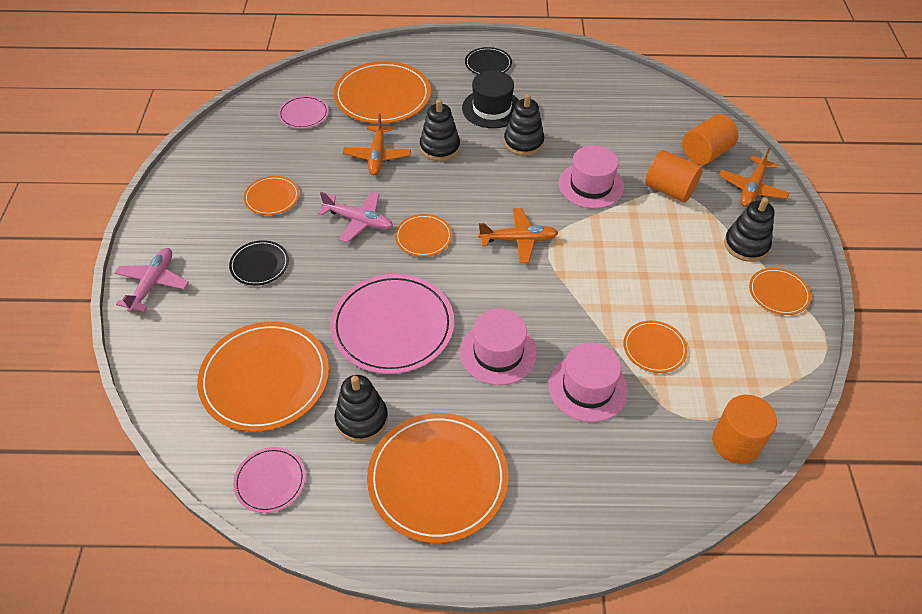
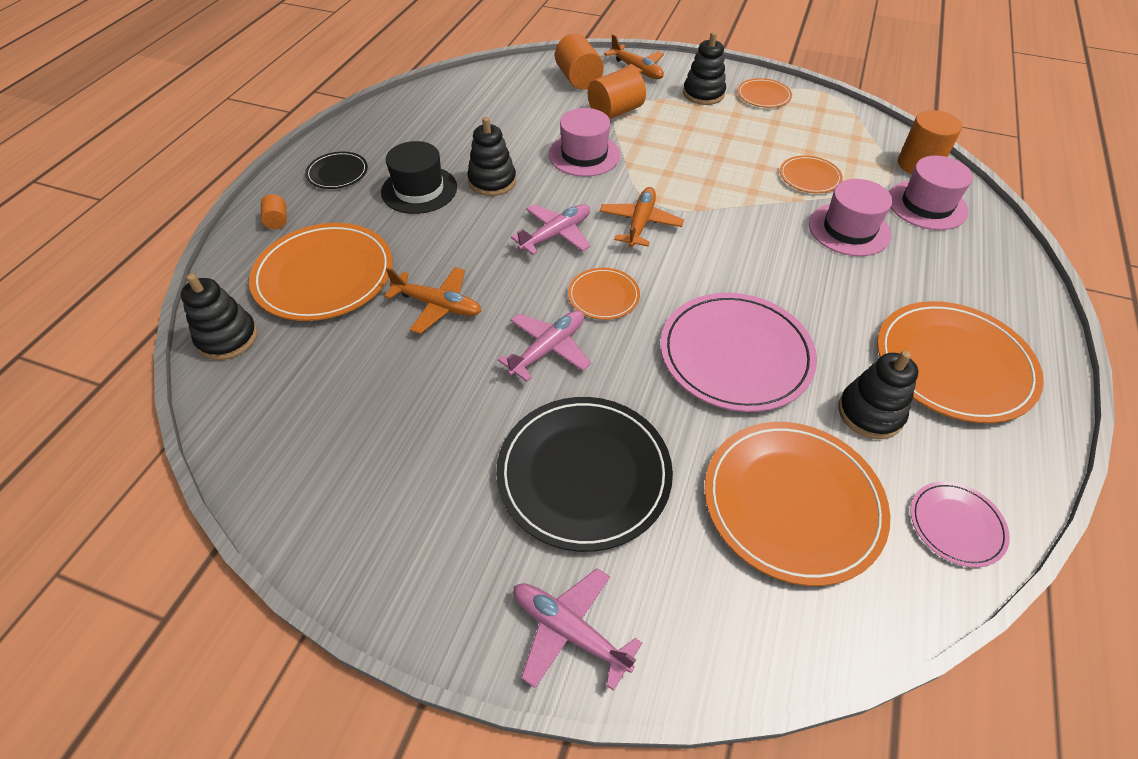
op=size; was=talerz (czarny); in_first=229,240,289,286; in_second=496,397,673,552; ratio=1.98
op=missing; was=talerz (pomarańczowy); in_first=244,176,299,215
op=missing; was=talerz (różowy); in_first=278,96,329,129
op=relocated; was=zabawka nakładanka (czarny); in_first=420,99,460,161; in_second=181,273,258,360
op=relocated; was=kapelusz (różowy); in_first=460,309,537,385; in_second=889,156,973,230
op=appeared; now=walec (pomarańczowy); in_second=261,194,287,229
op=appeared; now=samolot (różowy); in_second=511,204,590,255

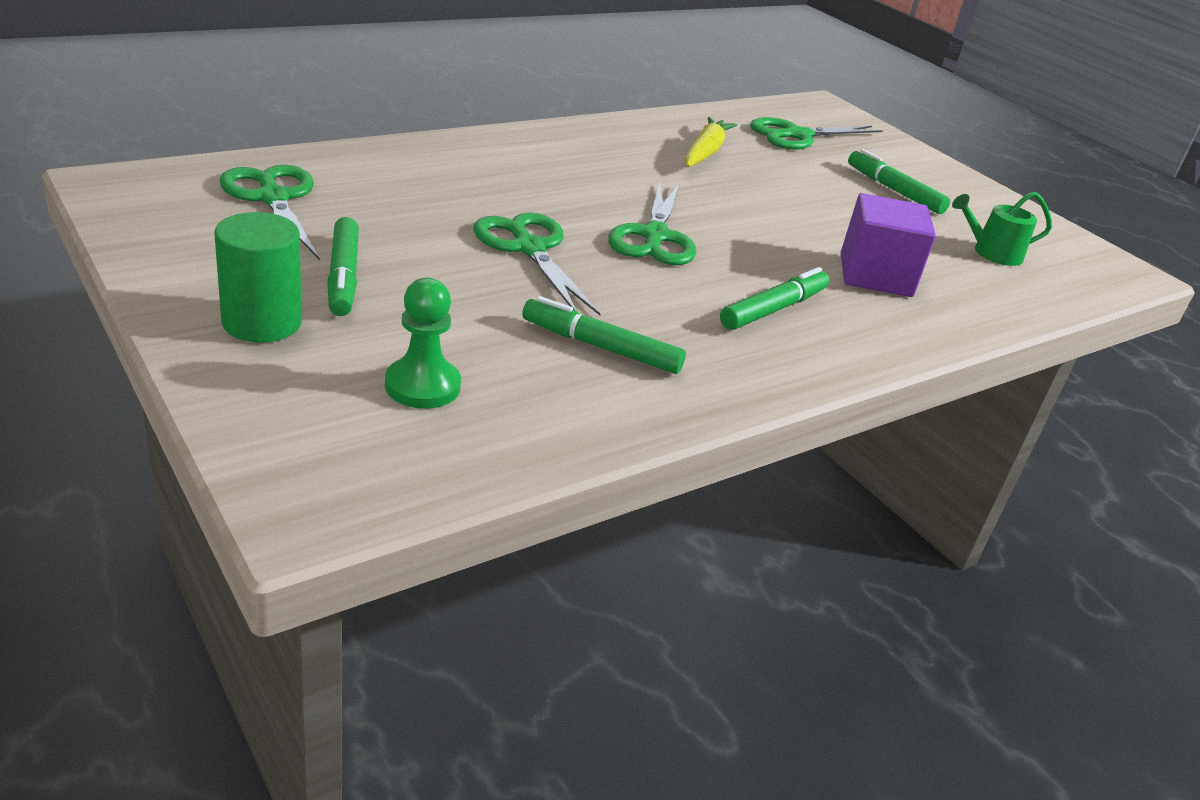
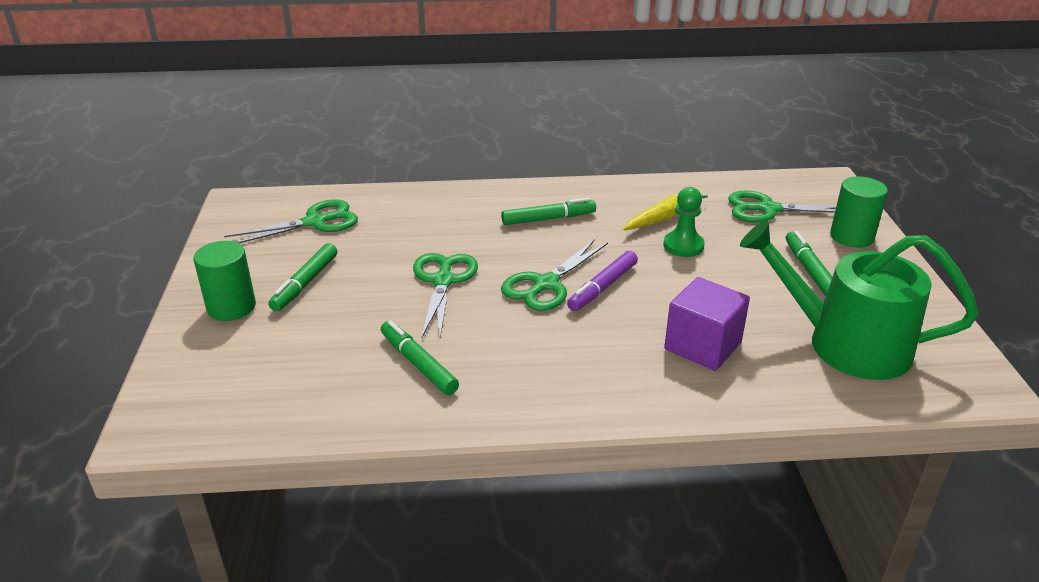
op=spun; was=nożyczki (zielony); in_first=220,165,320,260; in_second=224,199,358,243; clockwise=60
op=relocated; was=pionek (zielony); in_first=385,278,461,409; in_second=663,187,705,257
op=relocated; was=flamaster (zielony); in_first=720,267,829,330; in_second=501,198,596,225
op=size; was=konewka (zielony); in_first=952,192,1052,266; in_second=740,221,978,380; ratio=2.22
op=appeared; now=flamaster (fioletowy); in_second=567,251,638,311
op=appeared; now=walec (zielony); in_second=830,176,888,248

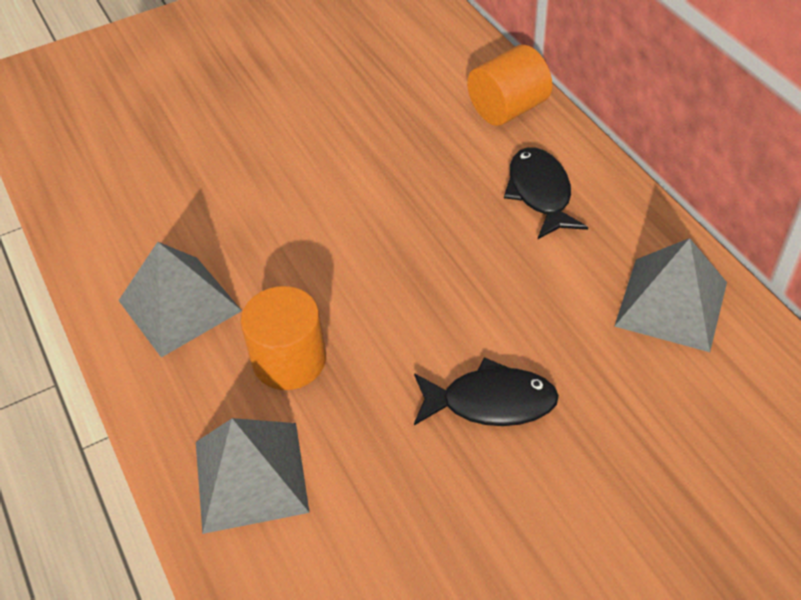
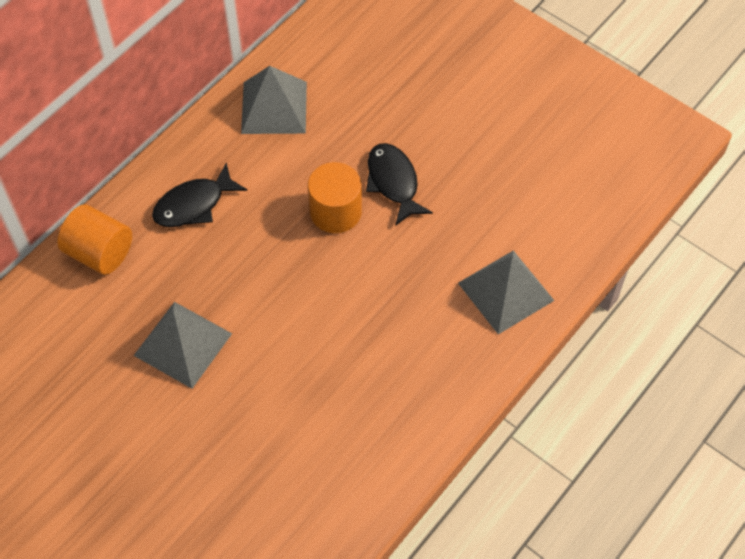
op=relocated; was=piramida (szary); in_first=118,242,242,358; in_second=134,302,232,389
op=relocated; was=walec (pomarańczowy); in_first=240,286,326,390; in_second=308,162,362,233

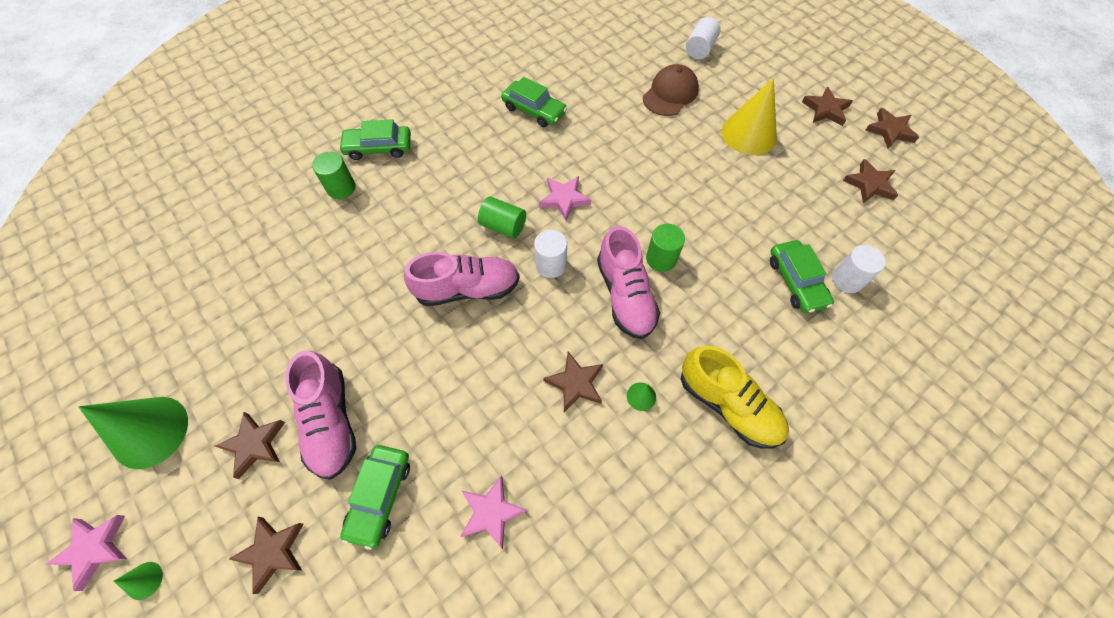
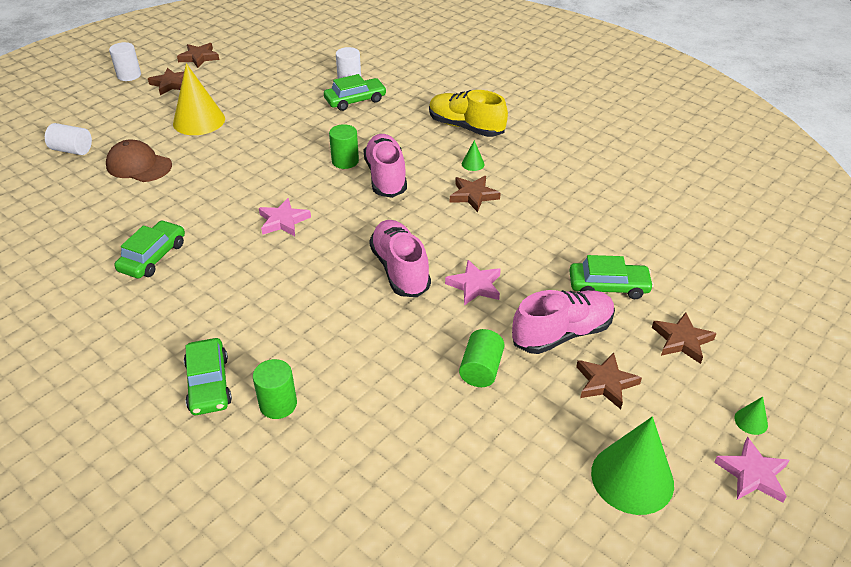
op=relocated; was=gwiazda (różowy); in_first=460,475,527,549; in_second=445,260,501,305
op=relocated; was=walec (zielony); in_first=478,196,526,239; in_second=459,329,505,387
op=relocated; was=walec (biały); in_first=534,230,567,278; in_second=109,42,141,81
op=spun; was=but (różowy); in_first=597,226,660,339; in_second=364,134,407,198; clockwise=-75
op=spun; was=but (żółty); in_first=681,345,789,448; in_second=429,90,508,137; clockwise=-90
op=missing; was=gwiazda (brązowy); in_first=843,159,898,203

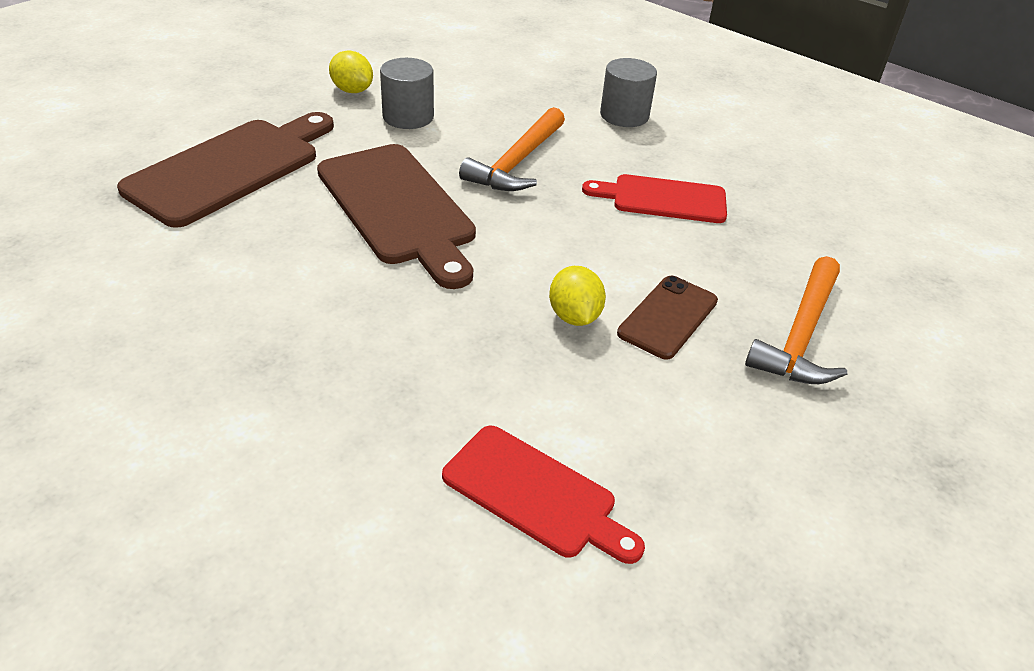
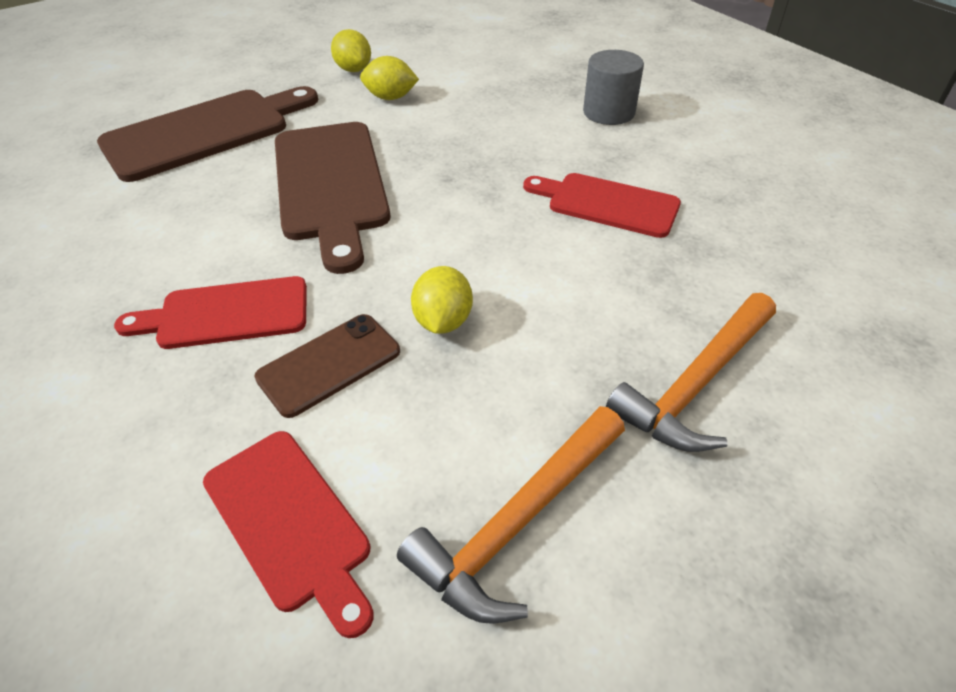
op=exchanged; was=walec (szary); now=cytryna (żółty); in_first=380,58,434,129; in_second=360,56,419,100
op=relocated; was=młotek (pomarańczowy); in_first=459,107,565,191; in_second=397,406,625,624
op=relocated; was=telefon (brązowy); in_first=617,276,718,360; in_second=254,314,400,418
op=appeared; now=deska do krojenia (czerwony); in_second=114,276,307,349

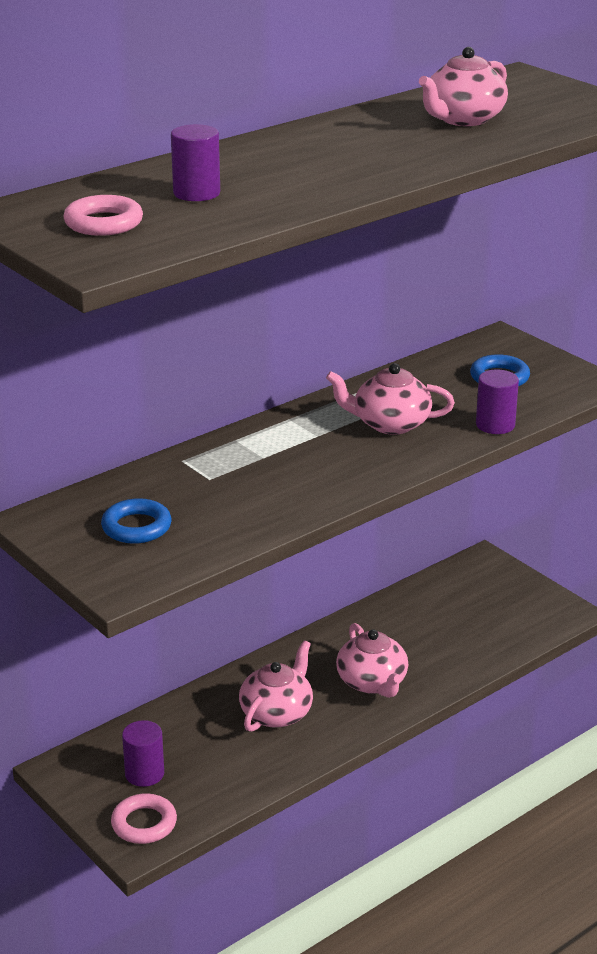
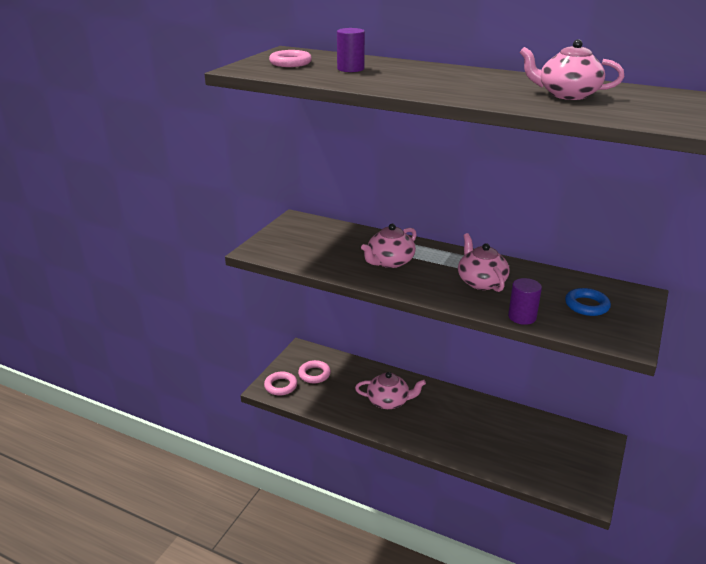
op=missing; was=pierścień (niebieski); in_first=101,498,171,544
op=exchanged; was=walec (fioletowy); now=pierścień (różowy); in_first=122,720,164,787; in_second=298,360,331,383
op=relocated; was=imbryk (różowy); in_first=336,623,408,698; in_second=361,224,417,268

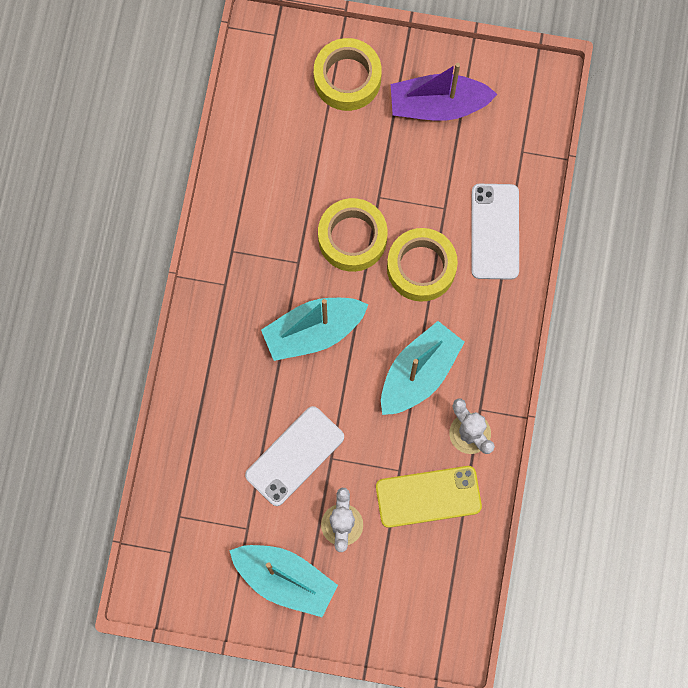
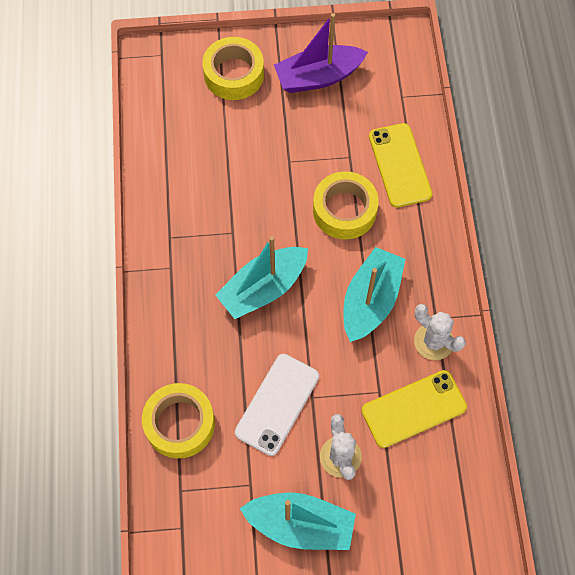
op=relocated; was=taśma klejąca (żółty); in_first=318,198,388,272; in_second=142,383,215,458
op=colour; was=telefon (biały); now=telefon (żółty); in_first=471,184,519,280; in_second=369,123,432,207

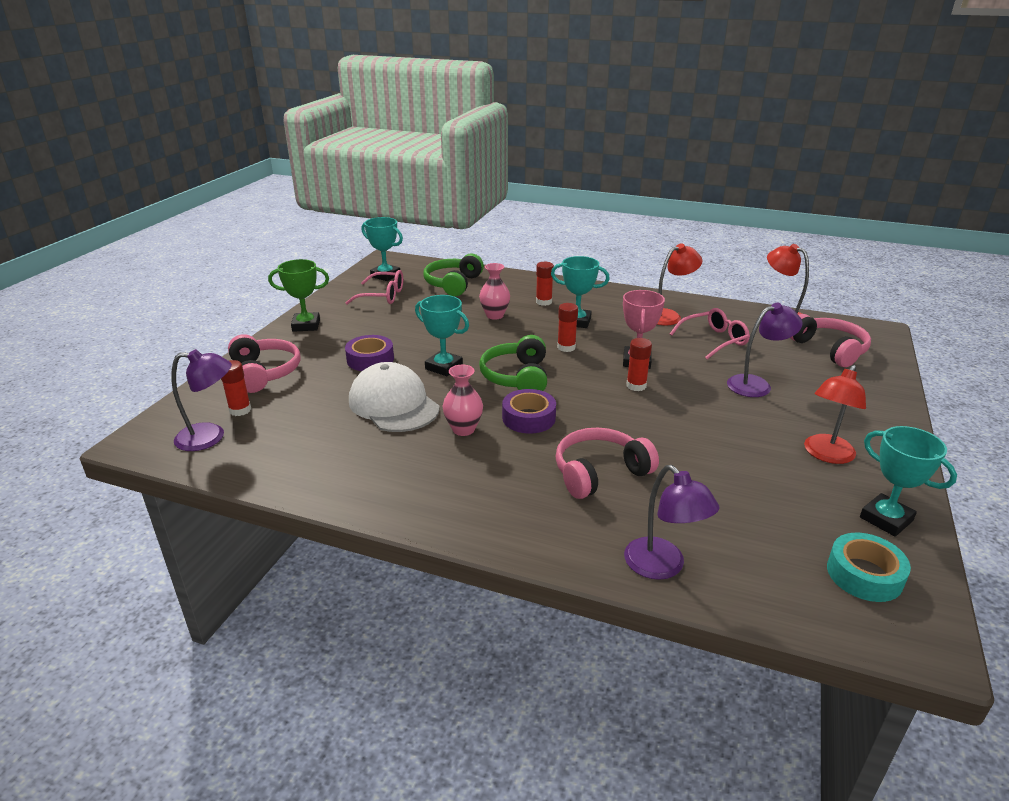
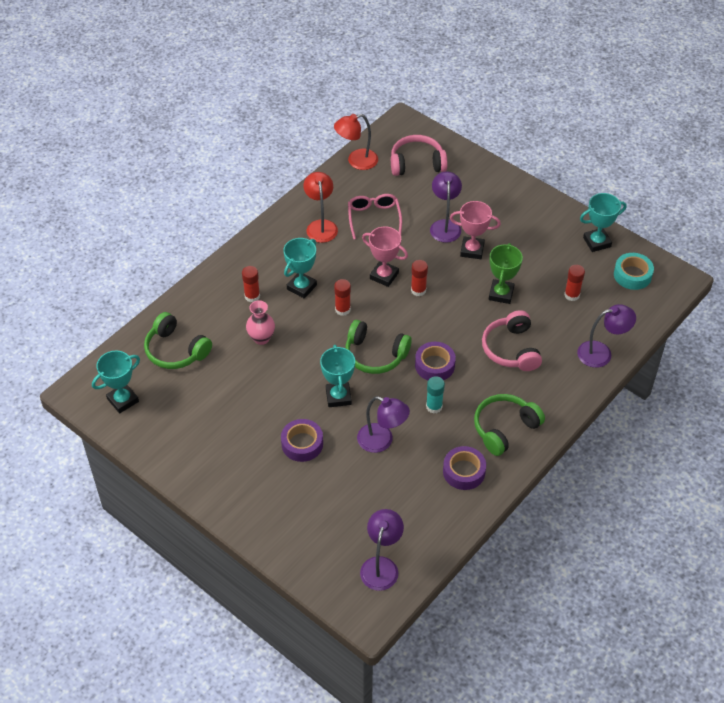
op=relocated; was=klej w sztyfcie (czerwony); in_first=221,360,251,416; in_second=564,265,585,301
op=missing; was=słuchawki (różowy); in_first=228,334,300,393
op=relocated; was=puchar (zielony); in_first=268,259,329,332; in_second=489,243,523,304
op=missing; was=okulary (różowy); in_first=345,270,403,304
op=exchanged; was=czapka (biały); now=lampka (fioletowy); in_first=349,362,440,432; in_second=357,396,410,453
op=spun; was=puchar (turkusowy); in_first=415,295,469,376; in_second=320,345,355,407; clockwise=-60
op=exchanged; was=wazon (różowy); now=klej w sztyfcie (turkusowy); in_first=442,365,483,436; in_second=426,376,445,414
op=missing; was=lampka (czerwony); in_first=804,365,866,464
op=appeared; now=taśma klejąca (fioletowy); in_second=443,446,486,490
op=appeared; now=puchar (różowy); in_second=450,201,501,259
op=appeared; now=słuchawki (zielony); in_second=474,394,545,456

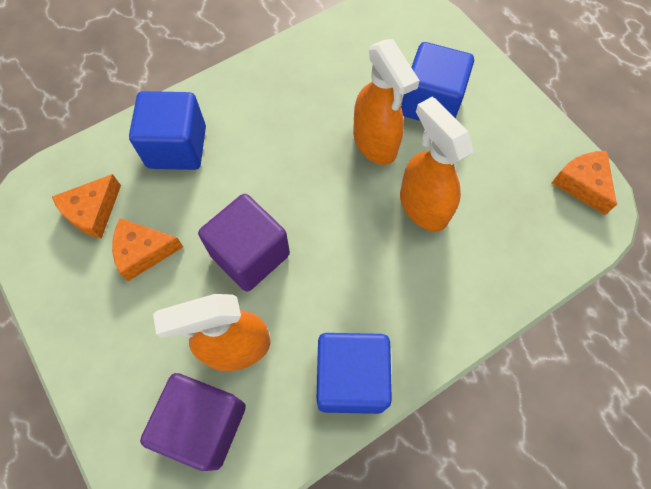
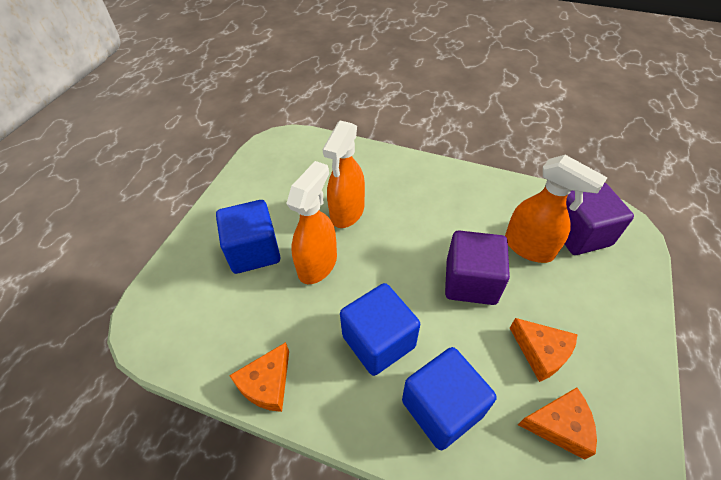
op=relocated; was=sześcian (niebieski); in_first=317,333,392,414; in_second=340,283,420,376
op=relocated; was=ser (pomarańczowy); in_first=552,151,617,215; in_second=229,342,289,412

